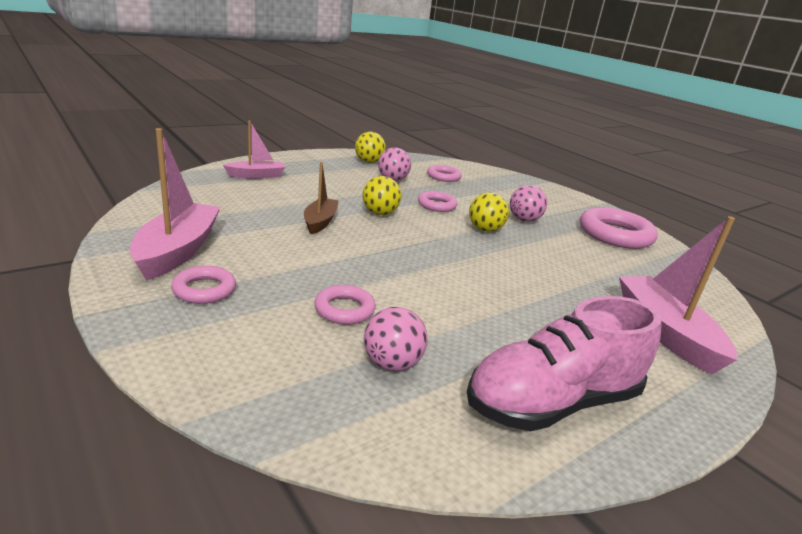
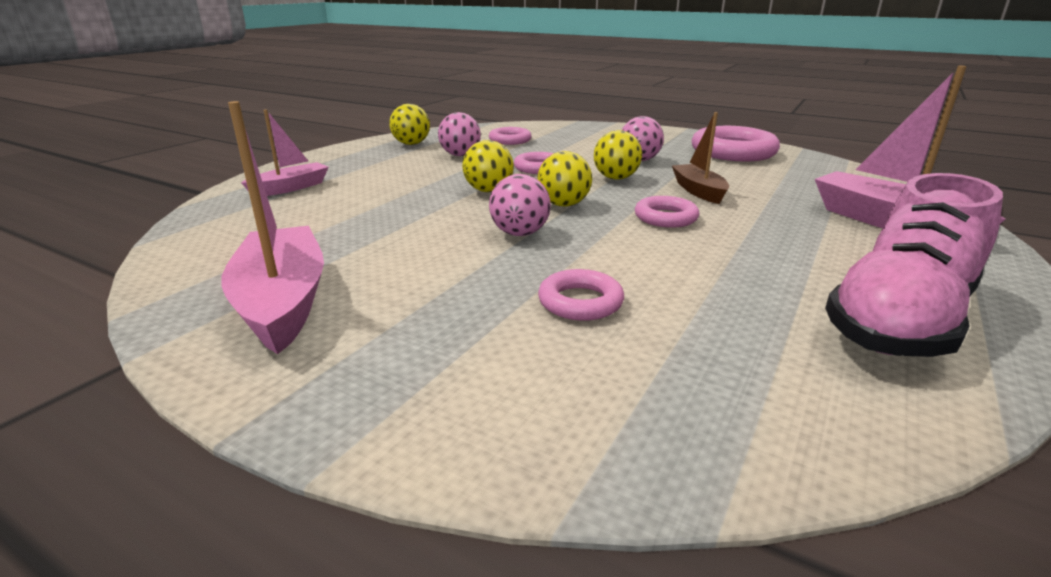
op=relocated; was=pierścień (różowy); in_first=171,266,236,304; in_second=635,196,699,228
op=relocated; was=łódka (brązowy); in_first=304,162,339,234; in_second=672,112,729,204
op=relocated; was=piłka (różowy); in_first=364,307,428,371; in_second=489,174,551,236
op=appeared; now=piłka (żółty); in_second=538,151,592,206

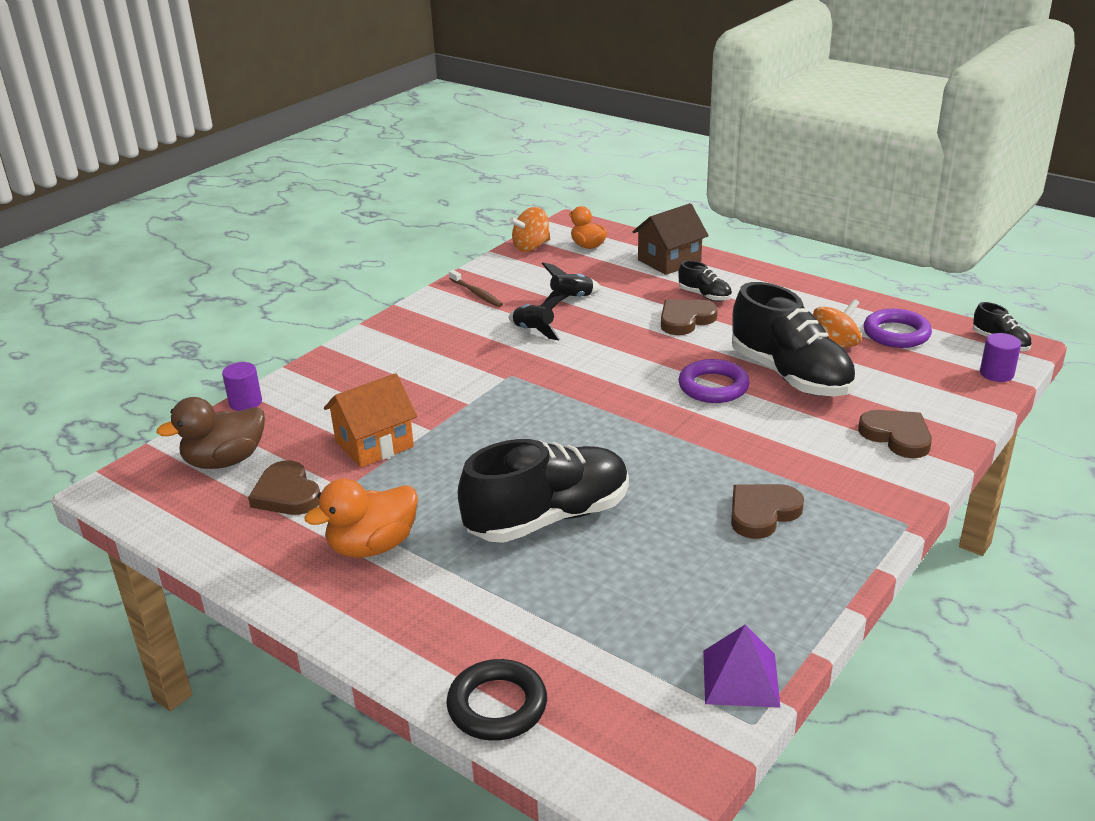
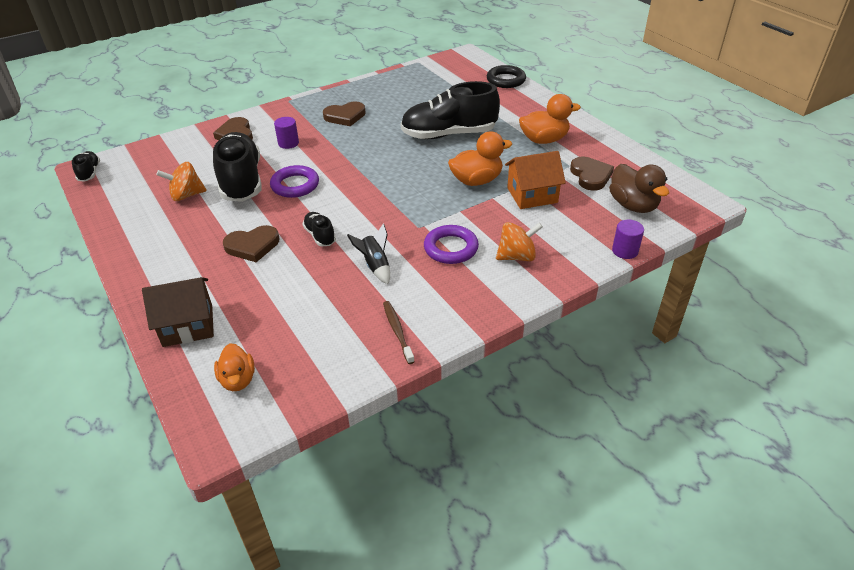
op=spun; was=kaczka (brązowy); in_first=156,397,265,469; in_second=609,164,669,213; clockwise=75
op=relocated; was=bączek (pomarańczowy); in_first=509,207,550,252; in_second=496,222,543,261
op=missing; was=rakieta (czarny); in_first=542,262,602,303
op=relocated; was=but (czarny); in_first=678,260,732,301; in_second=302,212,336,246
op=missing; was=piramida (fioletowy); in_first=703,624,780,708
op=relocated; was=pierścień (fioletowy); in_first=864,309,932,348; in_second=424,225,479,264
op=relocated; was=walec (fioletowy); in_first=980,333,1021,382; in_second=274,117,299,149
op=appeared; now=kaczka (pomarańczowy); in_second=448,131,512,186

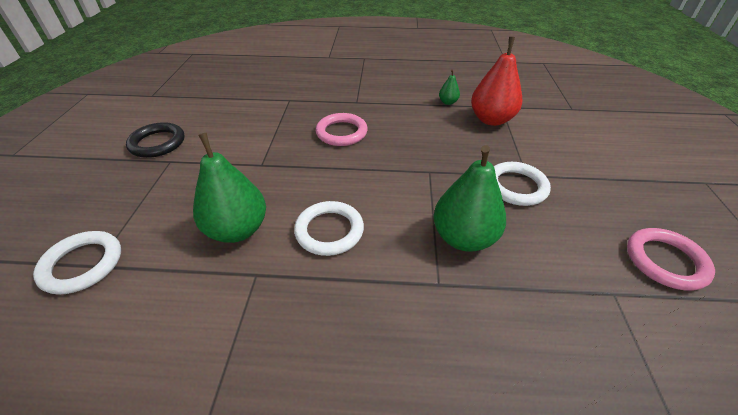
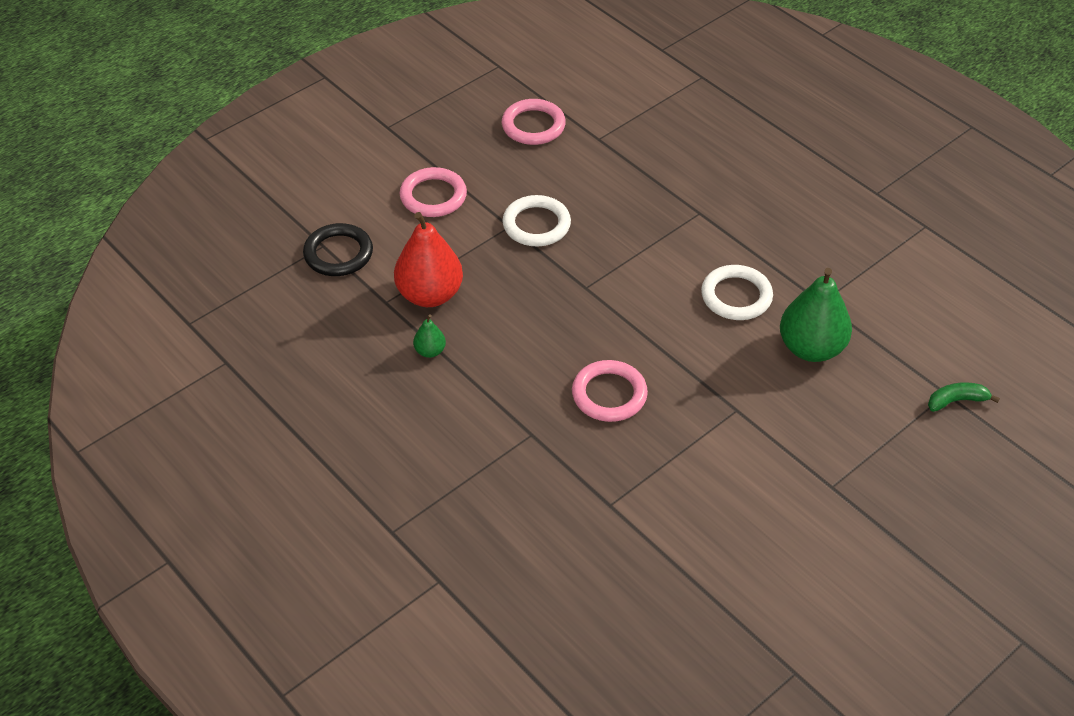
op=exchanged; was=pierścień (biały); now=banan (zielony); in_first=33,231,121,295; in_second=928,382,1000,412
op=relocated; was=pierścień (czarny); in_first=126,122,185,158; in_second=303,223,373,276
op=missing; was=gruszka (zielony); in_first=433,145,506,251
op=appeared; now=pierścień (różowy); in_second=400,167,467,217

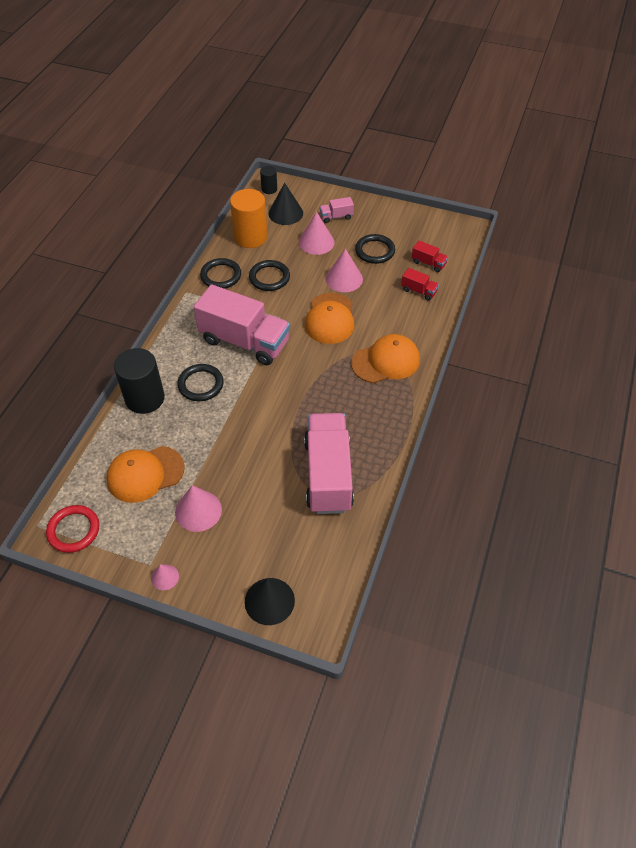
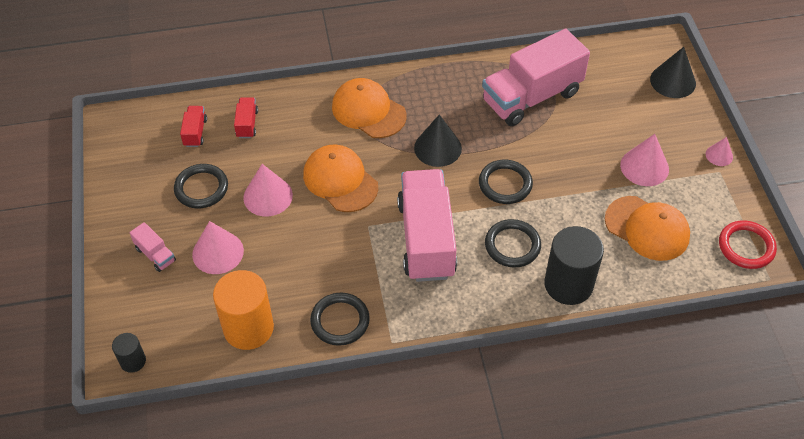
op=relocated; was=pierścień (czarny); in_first=249,260,290,291; in_second=479,160,533,204
op=relocated; was=stożek (czarny); in_first=269,183,303,225; in_second=414,114,462,167
op=spun; was=czapka (pomarańczowy); in_first=305,293,355,344; in_second=303,144,378,212; clockwise=-105

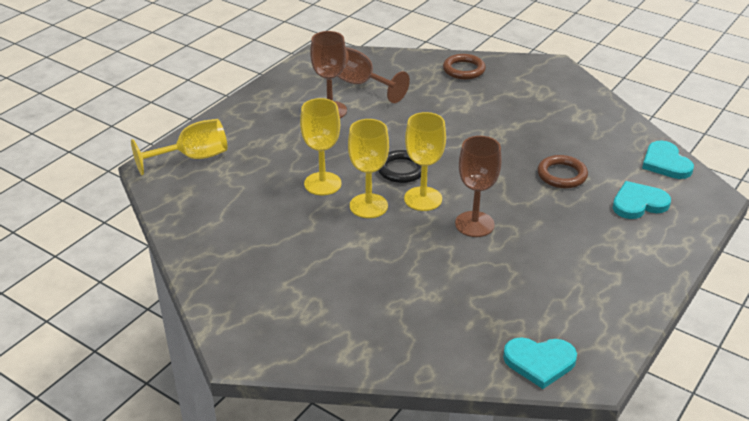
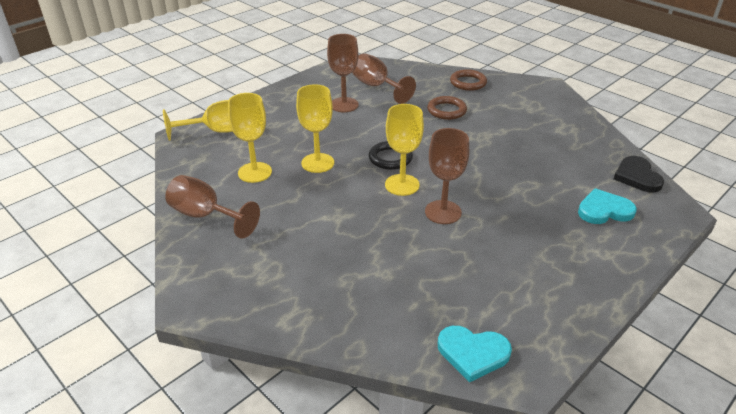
op=relocated; was=kielich (żółty); in_first=348,119,389,218; in_second=228,93,272,183
op=relocated; was=pierścień (brązowy); in_first=538,155,588,188; in_second=427,96,467,120
op=colour; was=serce (turkusowy); now=serce (czarny); in_first=642,140,694,179; in_second=614,156,664,193
op=appeared; now=kielich (brązowy); in_second=165,175,260,238

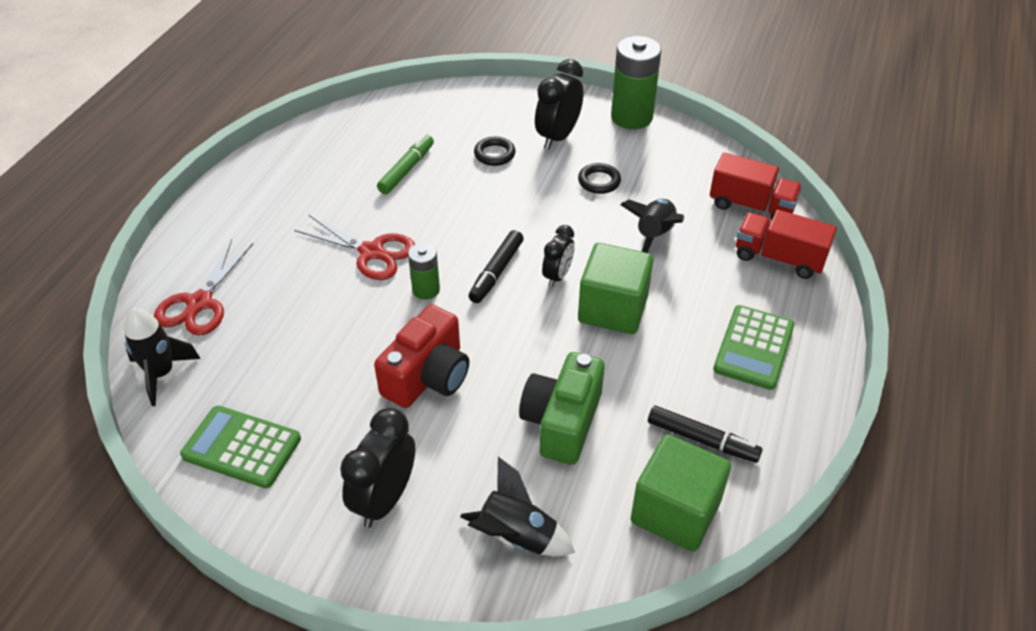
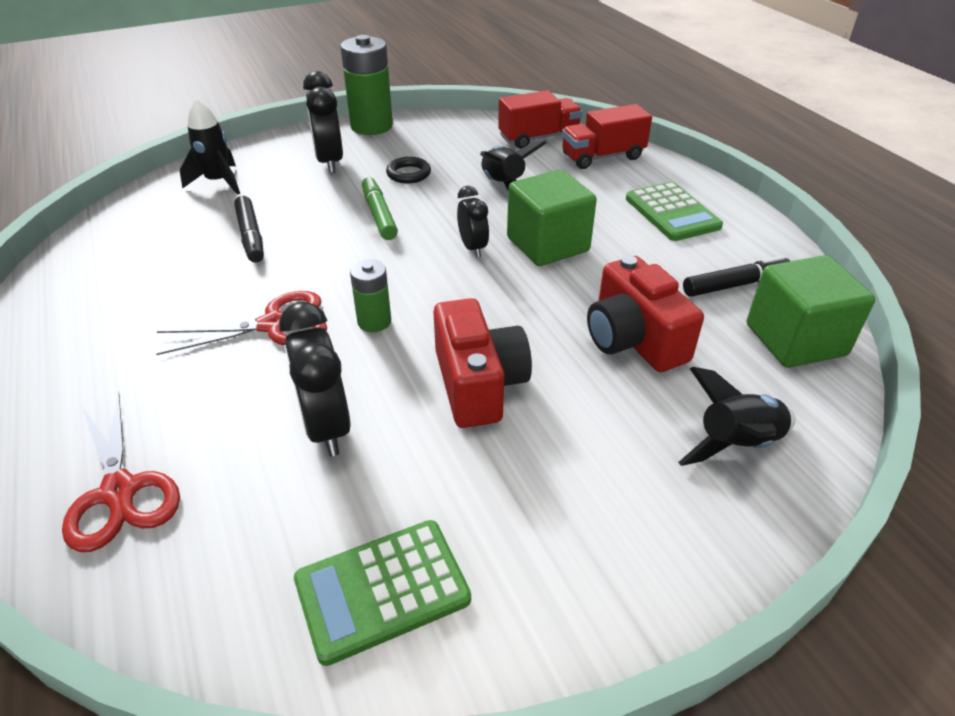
op=relocated; was=rakieta (czarny); in_first=124,308,201,406; in_second=180,99,240,195
op=relocated; was=budzik (czarny); in_first=340,408,415,528; in_second=279,302,351,456
op=relocated; was=flamaster (zielony); in_first=377,134,434,194; in_second=362,176,398,240
op=relocated; was=flamaster (czarny); in_first=469,230,524,303; in_second=234,196,264,263
op=missing; was=pierścień (czarny); in_first=474,137,515,166
op=colour; was=aparat fotograficzny (zielony); now=aparat fotograficzny (czerwony); in_first=519,352,605,465; in_second=587,255,704,372

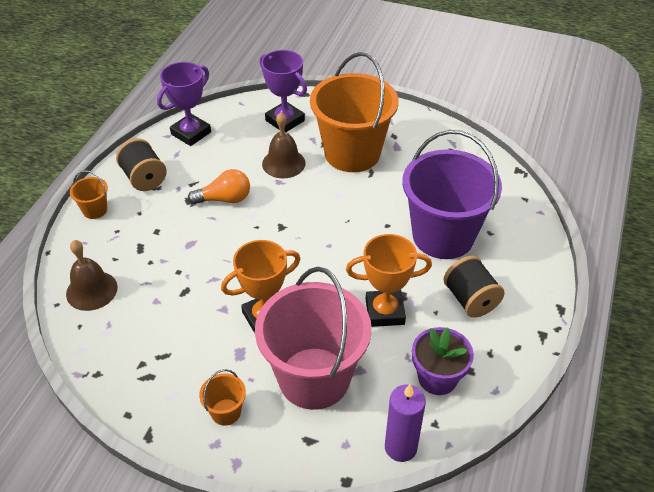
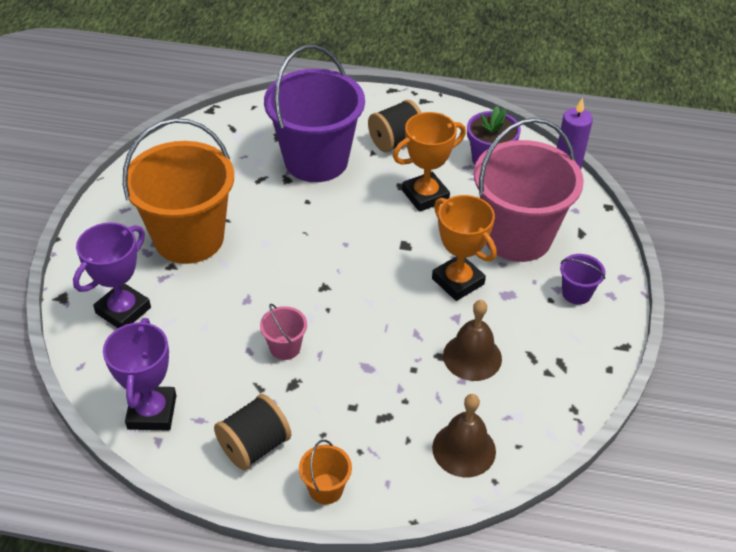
op=spun; was=puchar (fioletowy); in_first=157,62,211,146; in_second=103,318,177,431; clockwise=60
op=exchanged; was=żarówka (pomarańczowy); now=wiadro (różowy); in_first=188,169,250,205; in_second=260,304,307,360
op=colour; was=wiadro (pomarańczowy); now=wiadro (fioletowy); in_first=199,369,246,426; in_second=560,254,605,305
op=relocated; was=dzwonek (brązowy); in_first=262,112,306,178; in_second=443,300,502,381
op=spun; was=puchar (pomarańczowy); in_first=346,234,432,327; in_second=393,112,466,212; clockwise=75

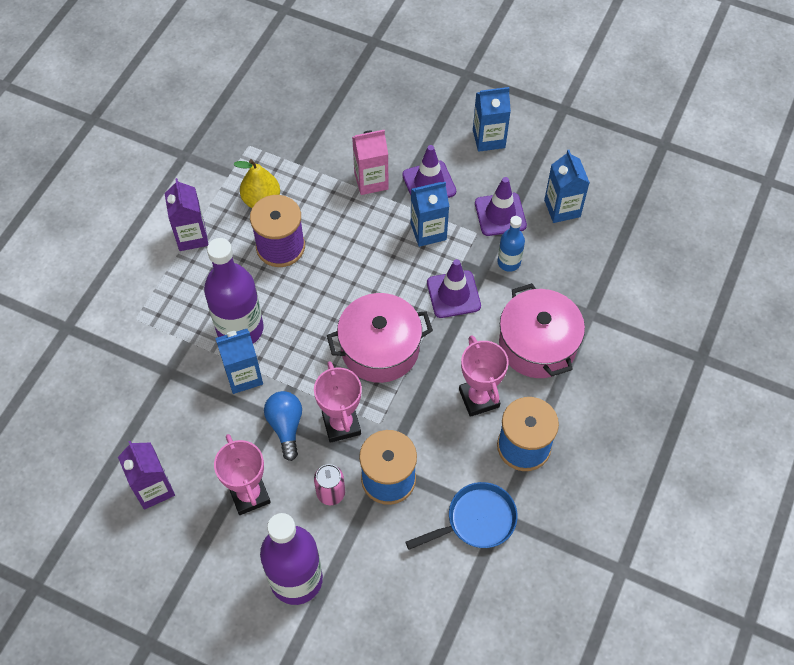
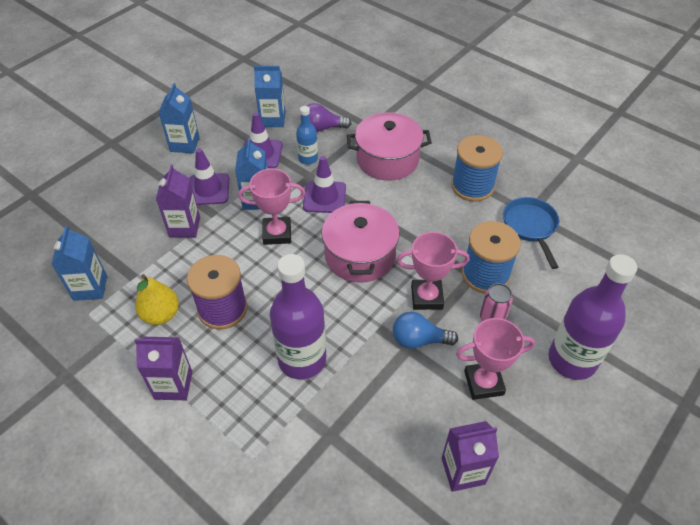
op=relocated; was=karton mleka (niebieski); in_first=215,329,263,394; in_second=52,226,107,301
op=colour; was=karton mleka (różowy); now=karton mleka (fioletowy); in_first=352,130,389,195; in_second=156,165,200,237
op=relocated; was=puchar (różowy); in_first=459,335,509,417; in_second=238,169,305,245
op=appeared; now=żarówka (fioletowy); in_second=300,103,352,132

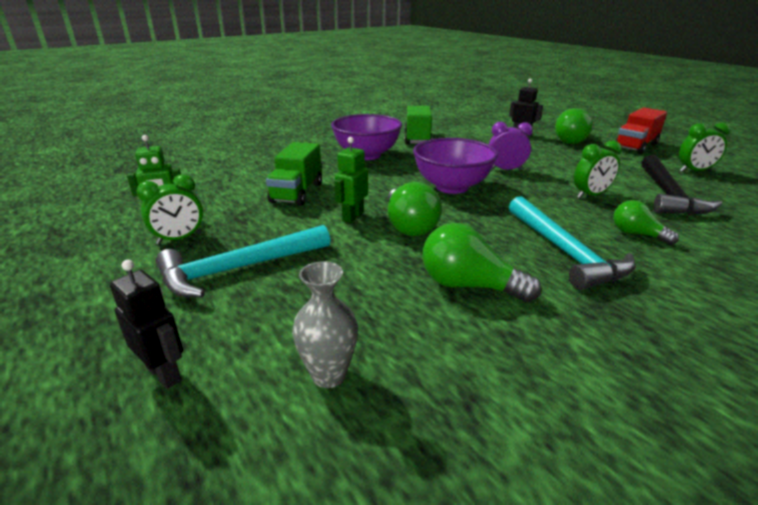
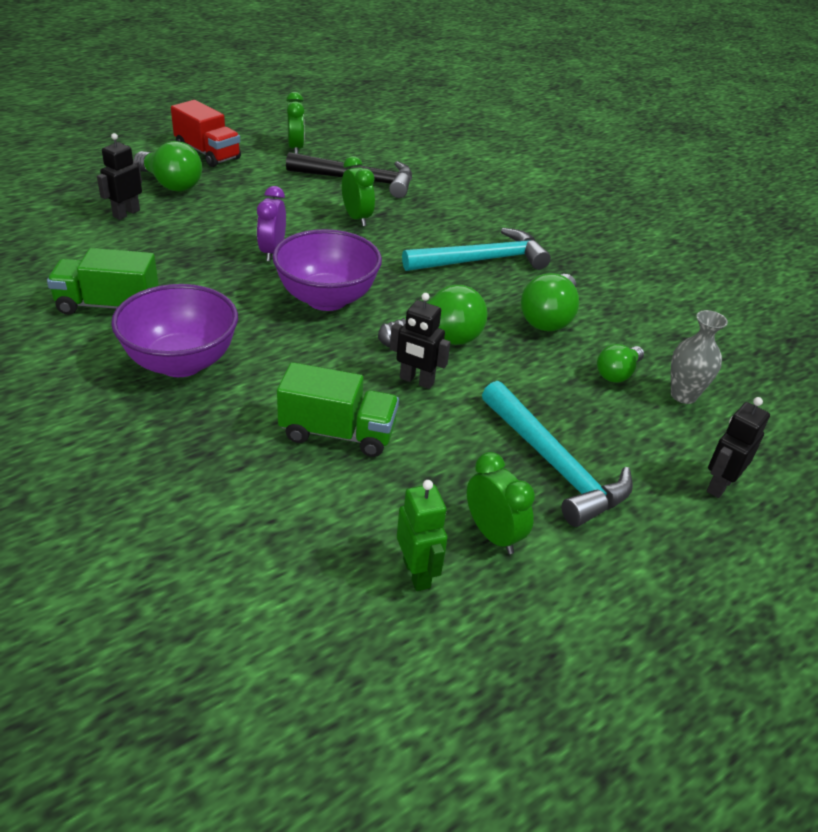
op=colour; was=robot (zielony); now=robot (czarny); in_first=334,137,368,223; in_second=390,293,450,389
op=relocated; was=żarówka (zielony); in_first=613,200,679,245; in_second=597,344,644,383

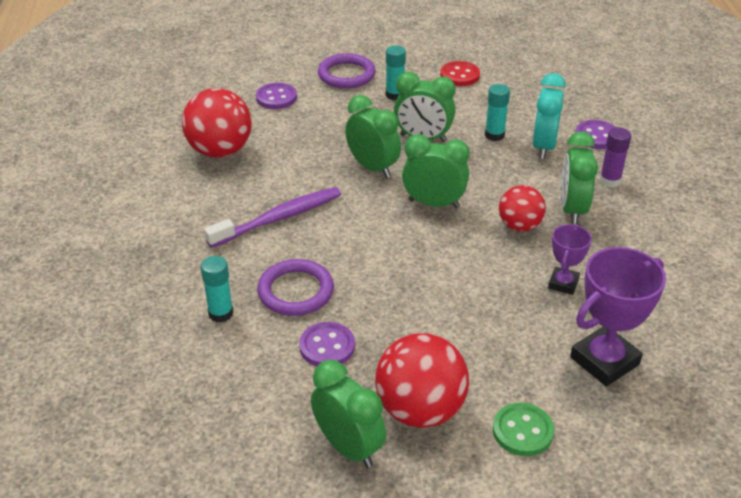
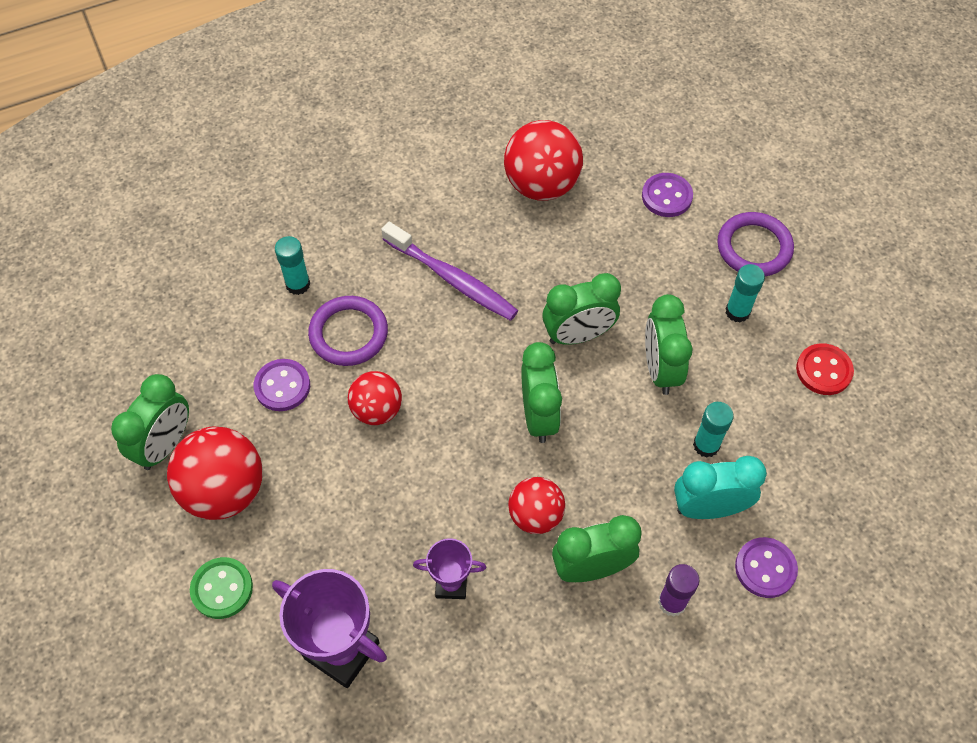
op=spun; was=budzik (zielony); in_first=345,95,401,178; in_second=542,273,621,345; clockwise=45
op=appeared; now=piłka (czerwony); in_second=348,371,402,425

